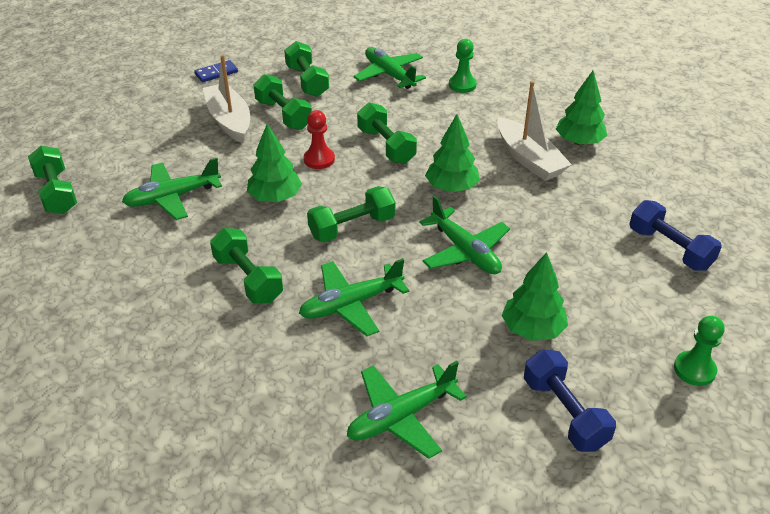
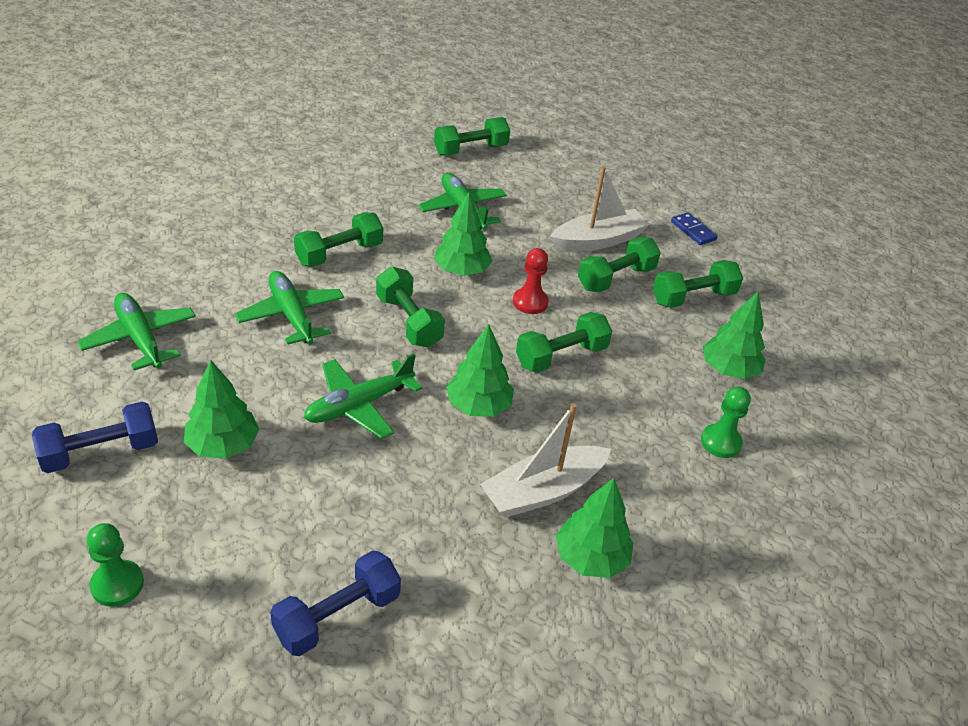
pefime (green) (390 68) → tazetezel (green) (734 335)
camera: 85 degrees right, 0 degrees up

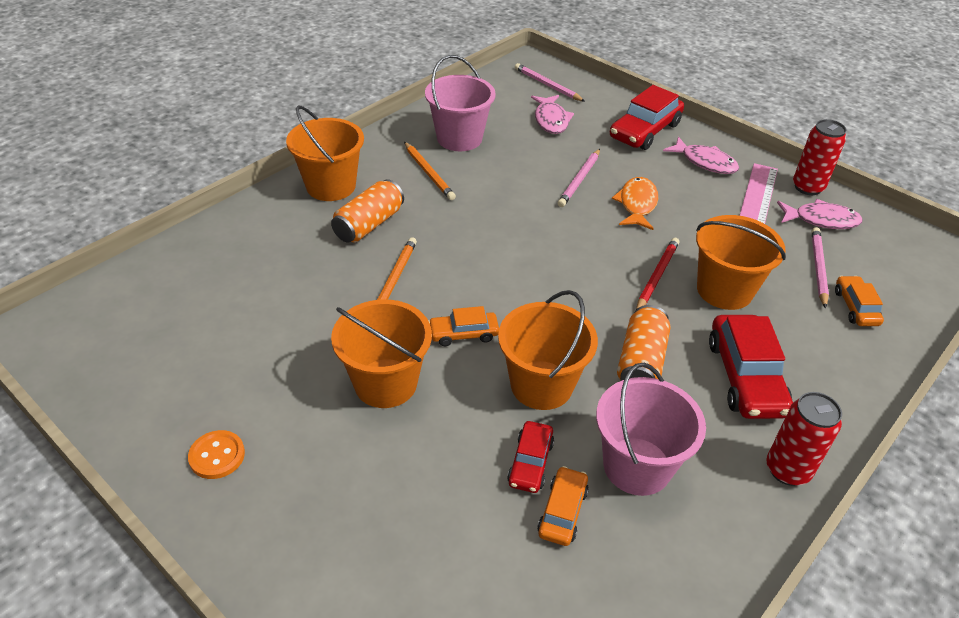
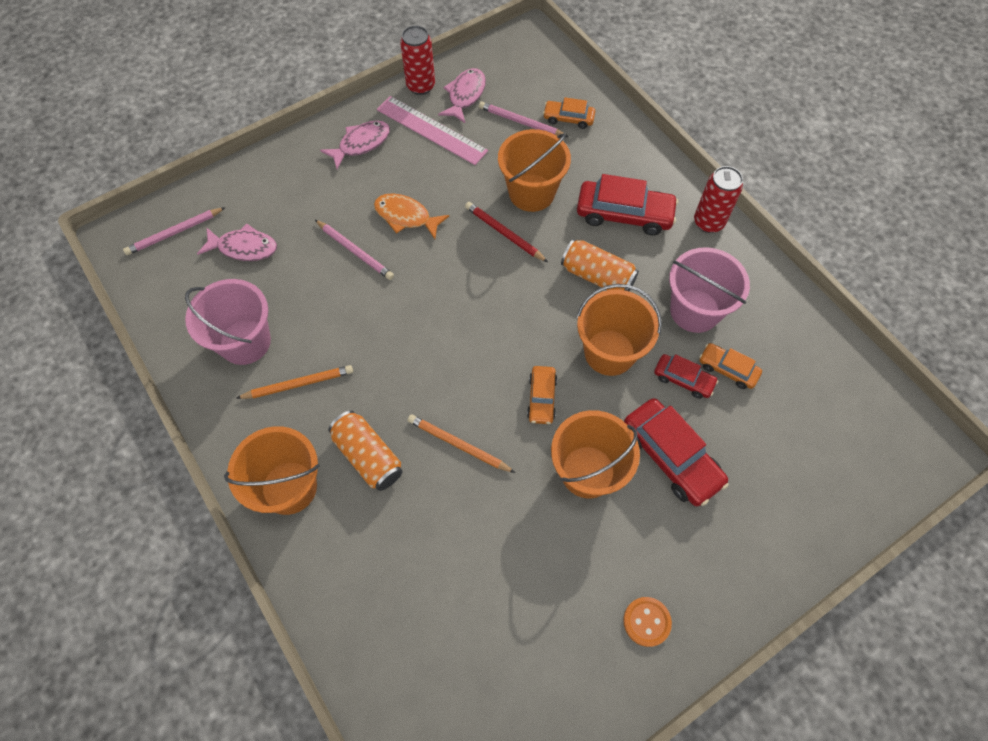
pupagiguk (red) (647 117) → pupagiguk (red) (676 452), move
camera: 75 degrees left, 20 degrees up

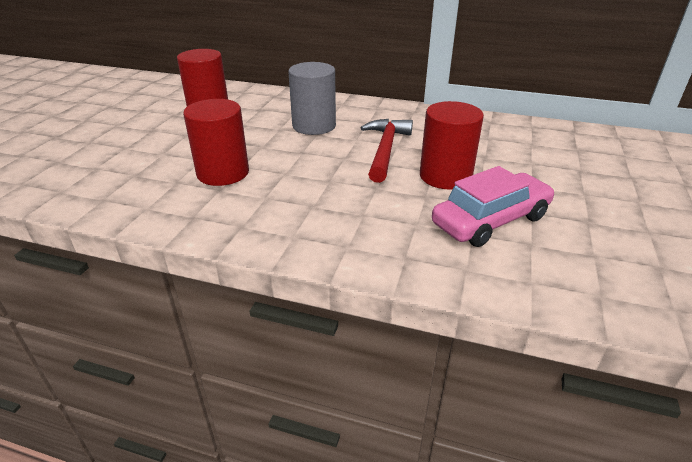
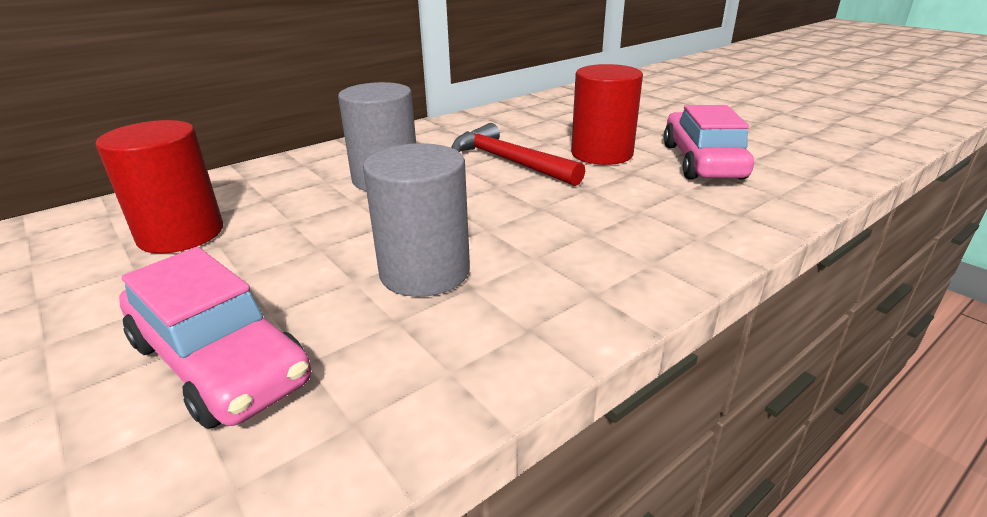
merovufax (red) (216 142) → merovufax (grey) (416 220)
- → pupagiguk (pink) (215 338)
camera: 55 degrees left, 5 degrees down

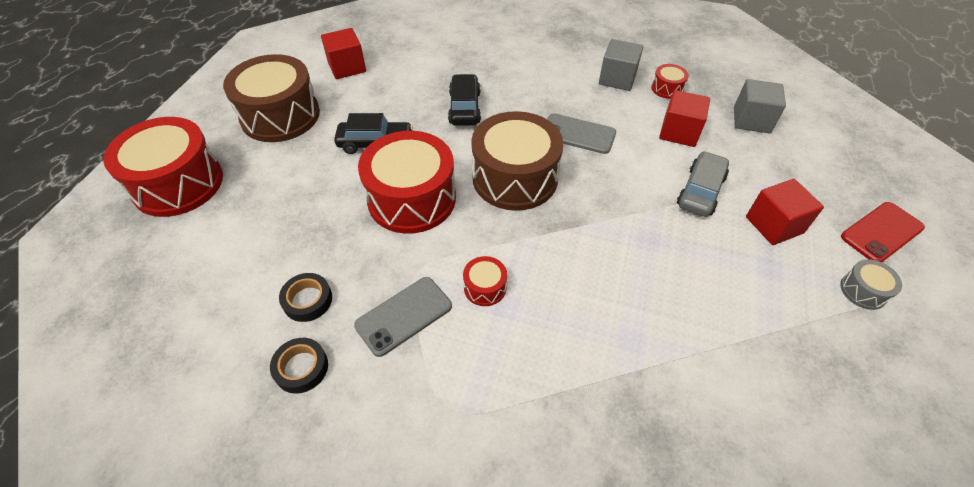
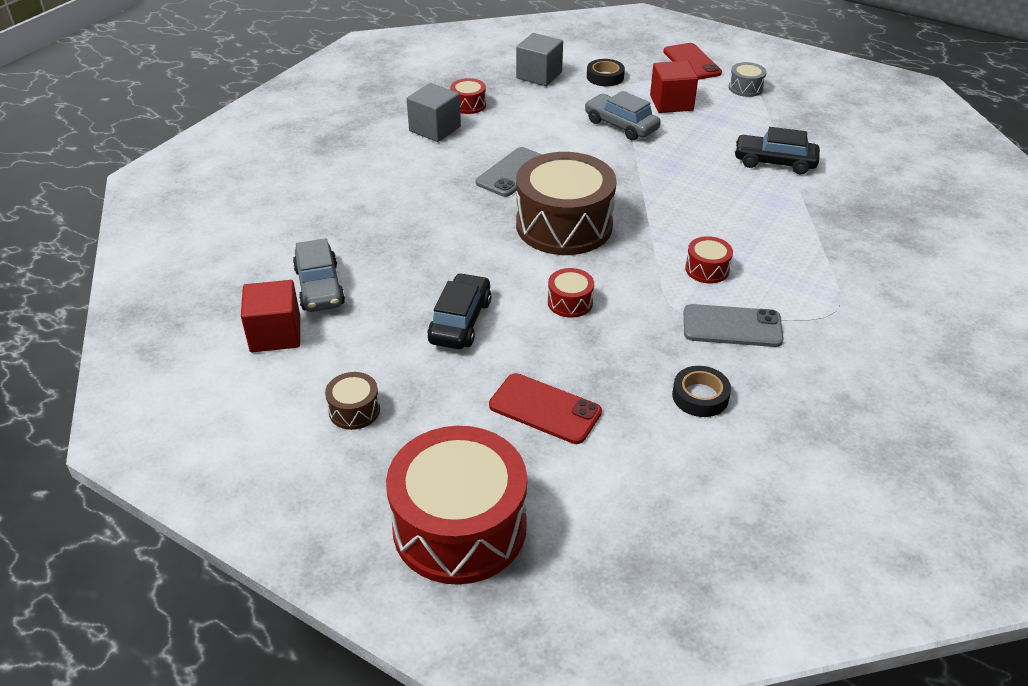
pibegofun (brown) (271 98) → pibegofun (brown) (352 401), x0.43
pupagiguk (black) (464 100) → pupagiguk (black) (777 150), move
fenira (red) (684 118) → -
pibegofun (red) (407 182) → pibegofun (red) (571 293), x0.43
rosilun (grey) (403 317) → rosilun (grey) (734 325), 60 degrees counterclockwise
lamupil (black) (299 366) → lamupil (black) (606 72), move
- → pupagiguk (grey) (319 275)
- → rosilun (red) (545 408)
camera: 75 degrees left, 10 degrees down

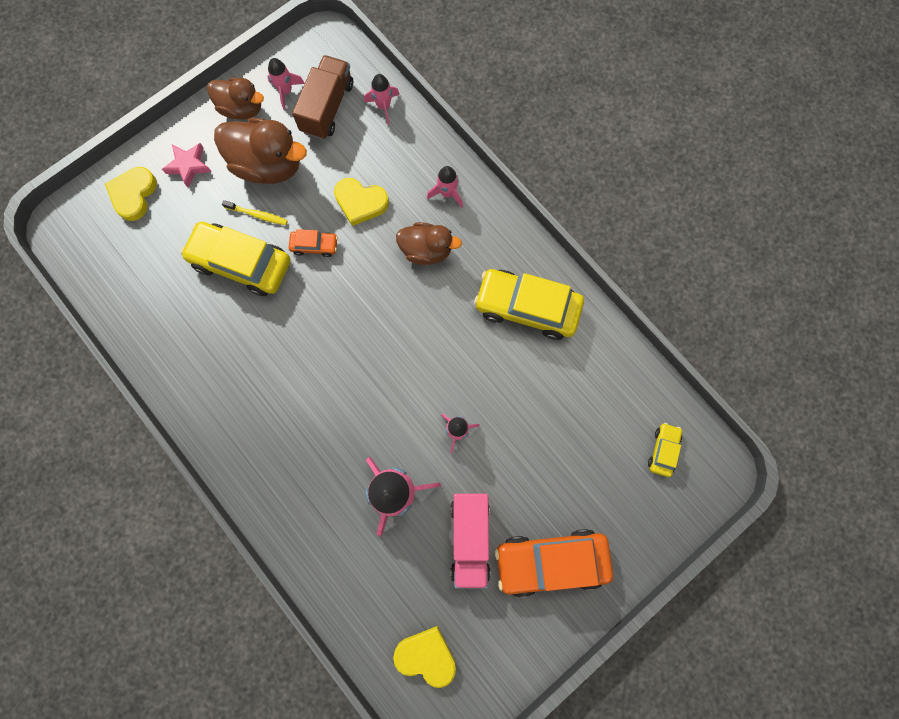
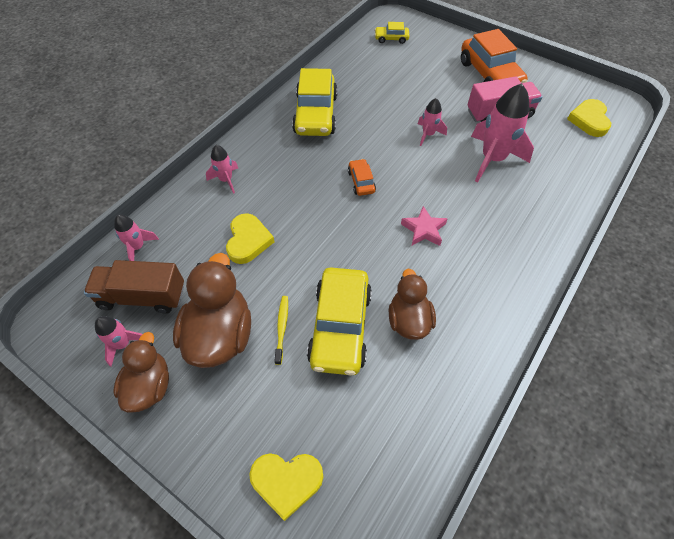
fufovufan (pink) (187 165) → fufovufan (pink) (424 226), move
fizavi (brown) (429 243) → fizavi (brown) (412 304), move
pupagiguk (orange) (313 243) → pupagiguk (orange) (362 177), move
camera: 105 degrees left, 20 degrees down

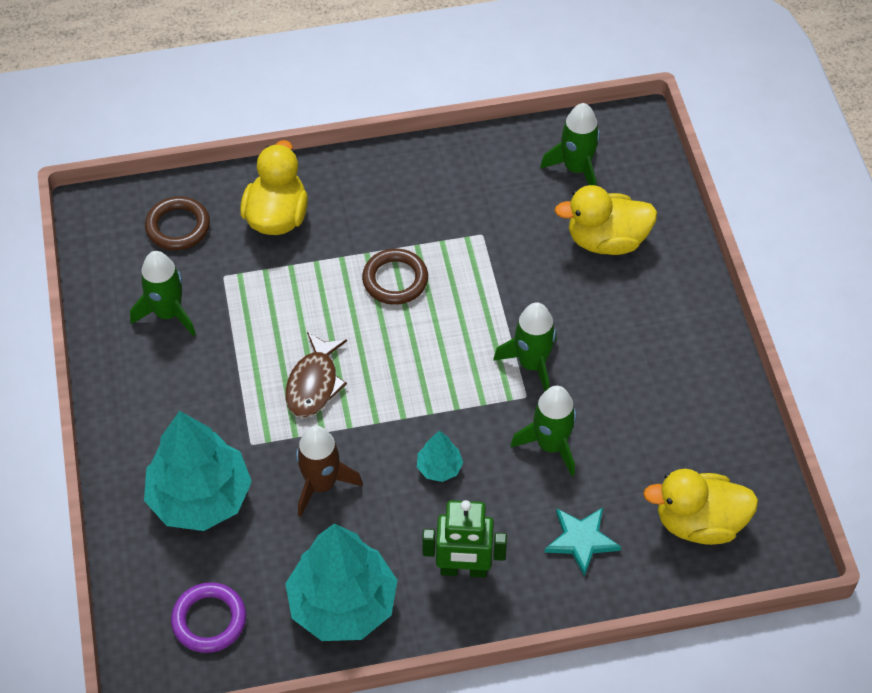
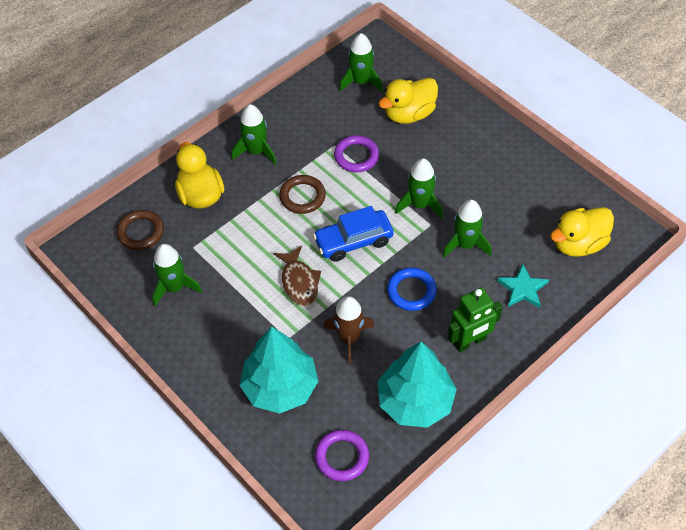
tazetezel (turquoise) (440 456) → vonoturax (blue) (412 289)
- → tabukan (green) (253 134)
- → vonoturax (purple) (356 153)
- → pupagiguk (blue) (353 234)
camera: 30 degrees left, 0 degrees up

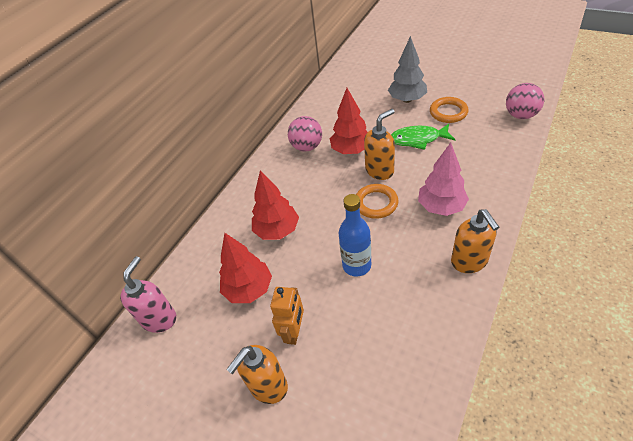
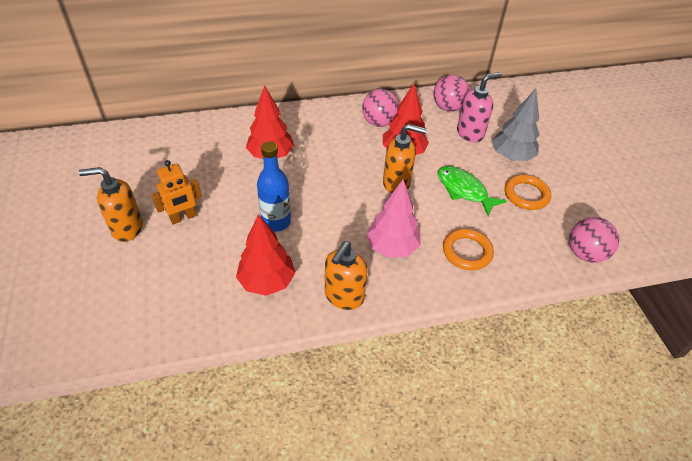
vonoturax (orange) (377 201) → vonoturax (orange) (468 249), move
tazetezel (red) (245 268) → tazetezel (red) (265 255), move
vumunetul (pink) (148 294) → vumunetul (pink) (479 107), move
- → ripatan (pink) (452 93)
camera: 40 degrees right, 0 degrees up

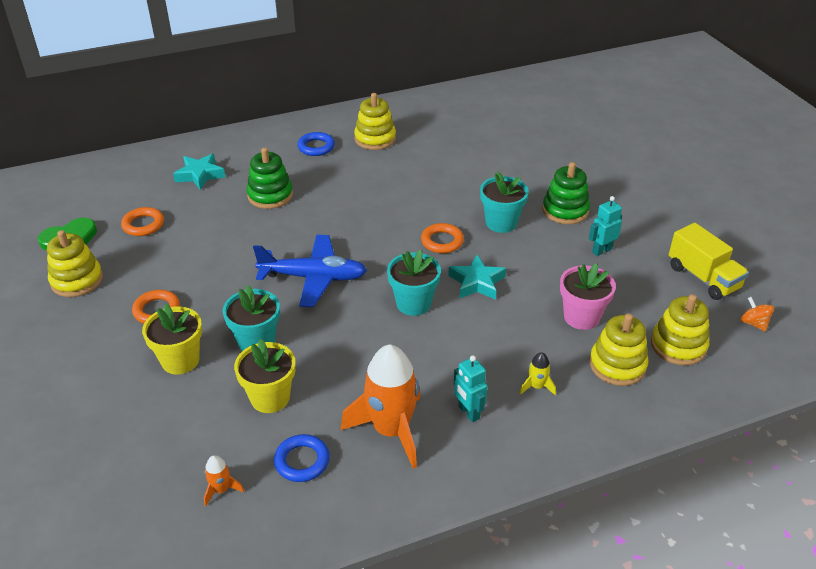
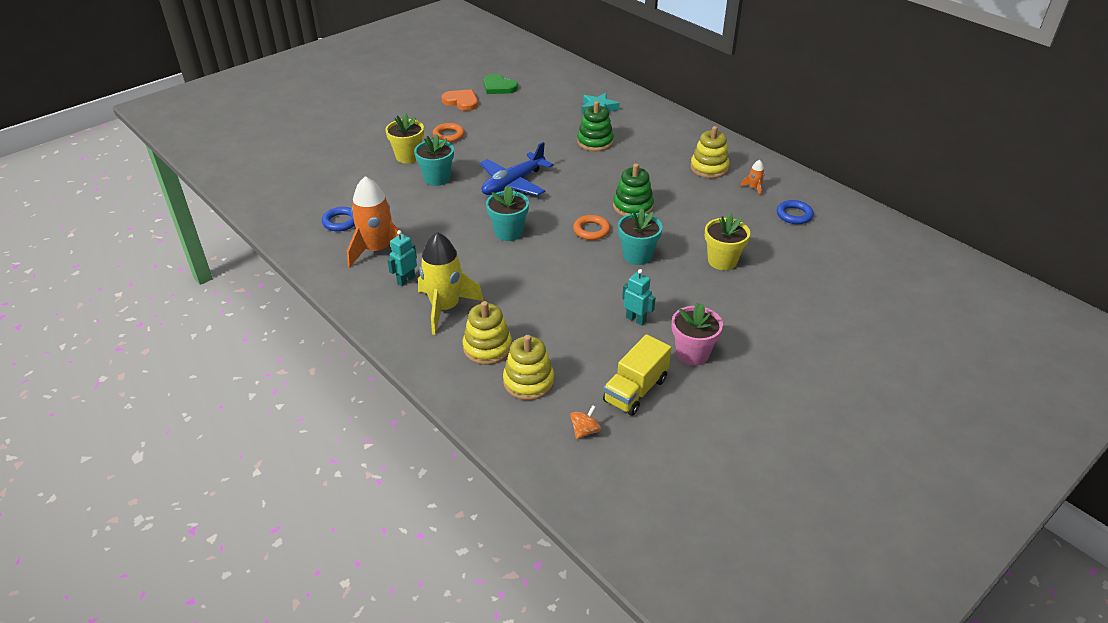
vonoturax (blue) (316 144) → vonoturax (blue) (795 212), move
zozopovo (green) (566 193) → zozopovo (green) (633 189), move
vonoturax (orange) (142 221) → -
zozopovo (yellow) (75 263) → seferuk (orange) (460 100)
pefime (blue) (310 271) → pefime (blue) (516 169), 60 degrees clockwise
fufovufan (turquoise) (477 277) → -
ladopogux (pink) (588 296) → ladopogux (pink) (697 334), move
ladopogux (yellow) (264 376) → ladopogux (yellow) (727 241), move
tabukan (yellow) (537 373) → tabukan (yellow) (451 283), x2.37
tabukan (orange) (224 480) → tabukan (orange) (752 178), move
camera: 70 degrees right, 0 degrees up

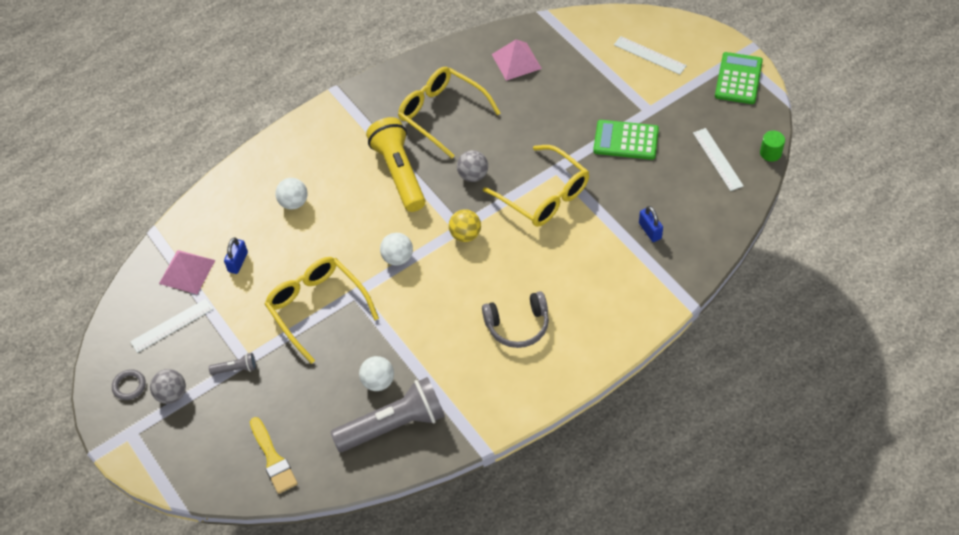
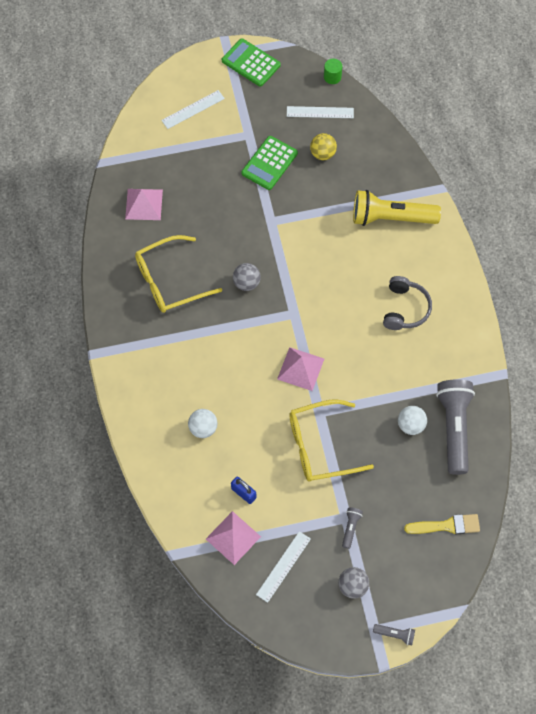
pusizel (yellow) (396 164) → pusizel (yellow) (397 208), move
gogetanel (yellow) (536 186) → -
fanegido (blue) (651 224) → -
ripatan (yellow) (465 225) → ripatan (yellow) (323 146), move
ripatan (white) (396 249) → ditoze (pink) (300 369)
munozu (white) (171 326) → munozu (white) (283 567), 45 degrees clockwise
vonoturax (grey) (129 384) → -
- → pusizel (grey) (394 634)
camera: 70 degrees left, 10 degrees up

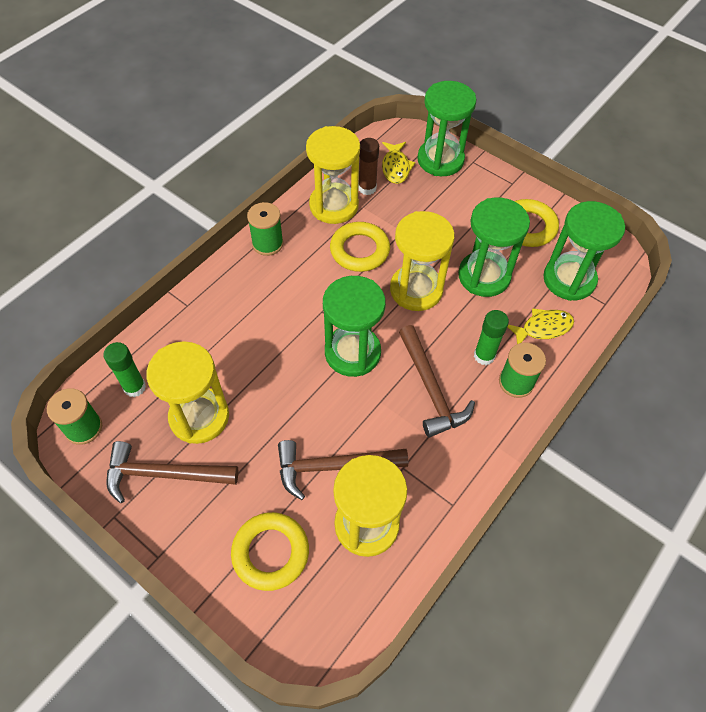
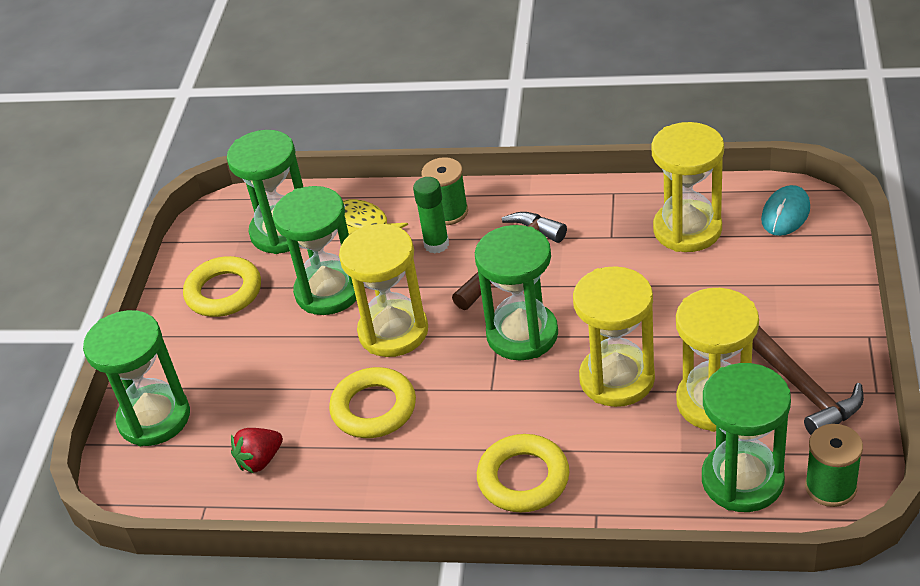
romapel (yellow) (333 175) → romapel (yellow) (614 336), move
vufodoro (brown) (368 166) → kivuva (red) (257 450)
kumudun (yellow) (398 163) → -
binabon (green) (265 229) → -
vufodoro (green) (124 369) → romapel (green) (746 437)
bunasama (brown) (343 470) → -
vonoturax (yellow) (270 551) → vonoturax (yellow) (523 473), move
- → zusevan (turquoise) (785 210)
camera: 115 degrees left, 15 degrees down

